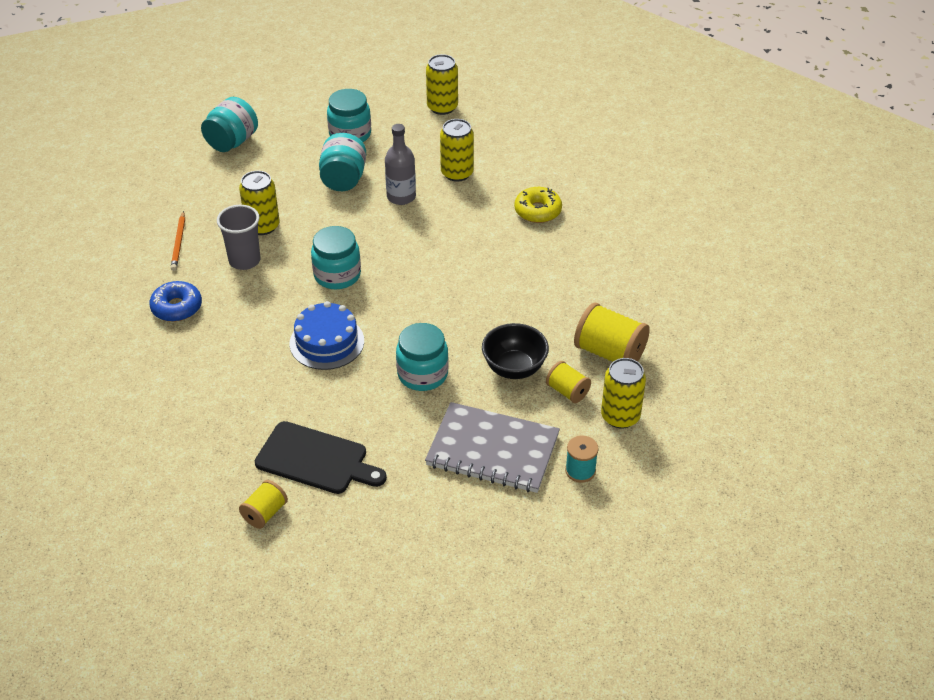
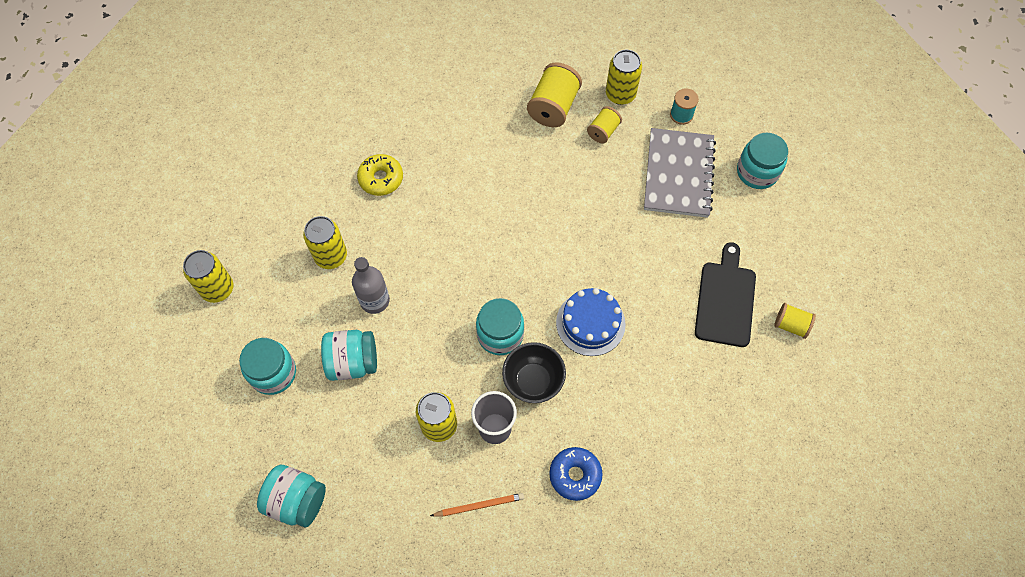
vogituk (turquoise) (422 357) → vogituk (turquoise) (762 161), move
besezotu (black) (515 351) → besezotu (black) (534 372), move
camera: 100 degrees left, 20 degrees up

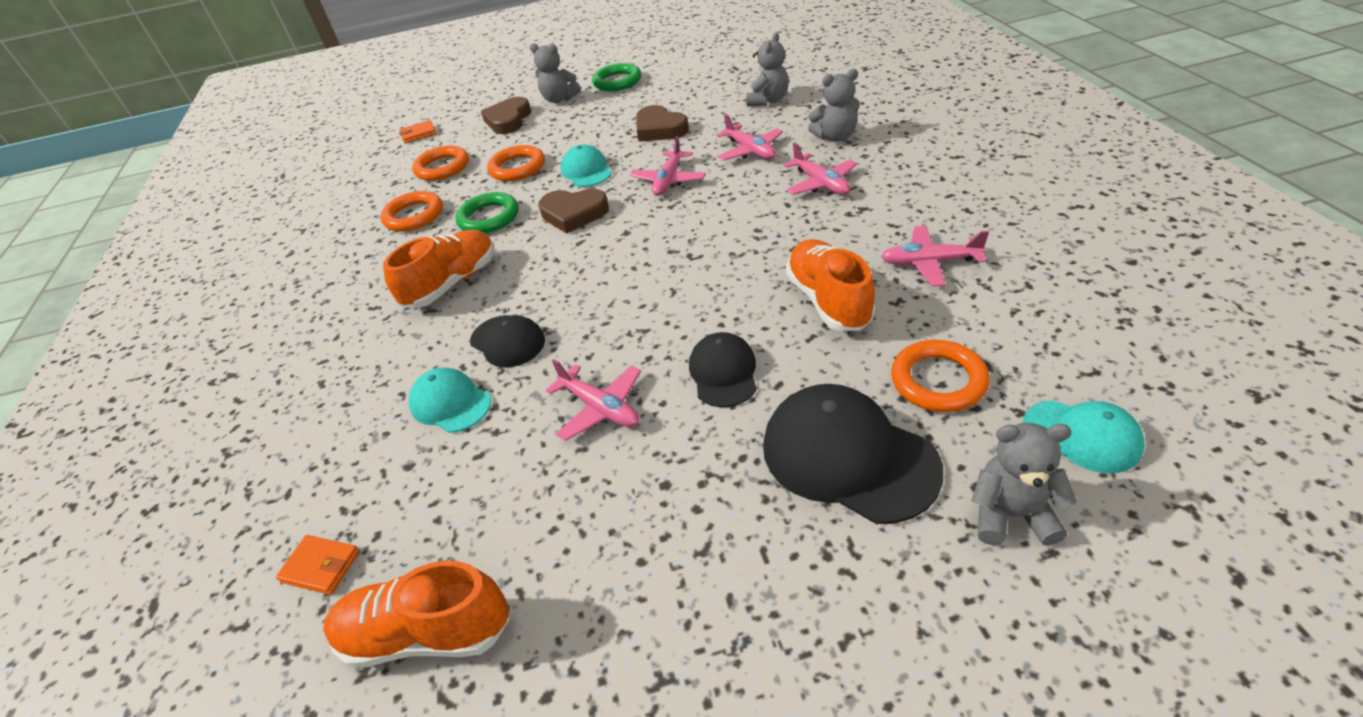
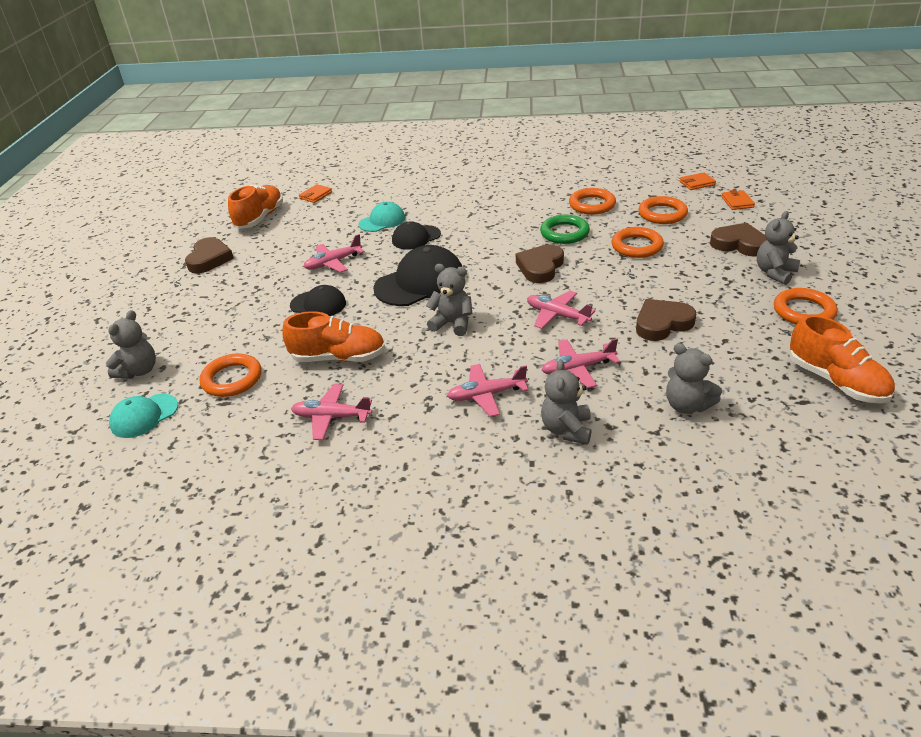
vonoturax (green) (616 77) → vonoturax (orange) (805 306)
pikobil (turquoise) (586 166) → -
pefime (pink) (935 256) → pefime (pink) (331 412), 105 degrees counterclockwise
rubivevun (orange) (439 269) → rubivevun (orange) (842 359), move
pikobil (black) (853 454) → pikobil (black) (417 275), move
- → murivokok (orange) (698 181)
- → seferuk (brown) (209 255)
- → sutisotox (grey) (449 300)
camera: 105 degrees right, 5 degrees down

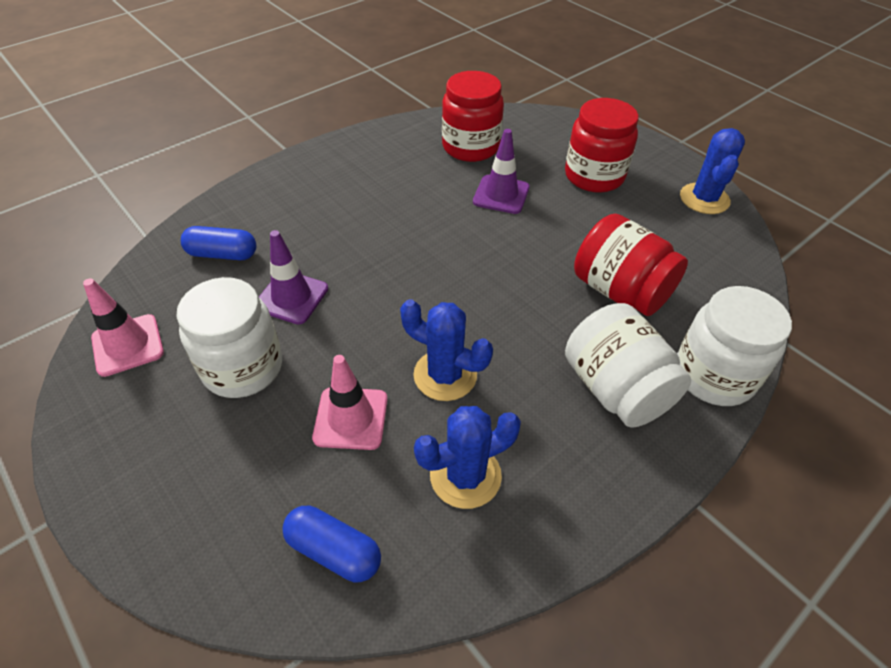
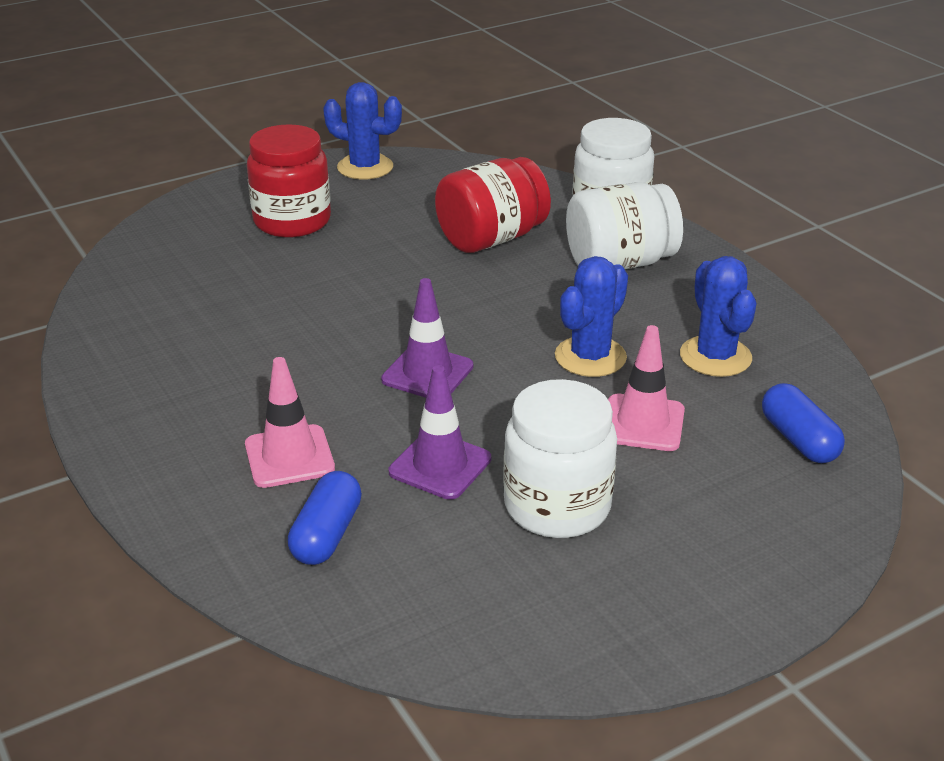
vogituk (red) (473 116) → -
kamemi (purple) (501 171) → kamemi (purple) (427 338), move
kamemi (pink) (123 327) → kamemi (pink) (290 422), move
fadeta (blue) (331 544) → fadeta (blue) (803 423), 60 degrees counterclockwise
camera: 80 degrees left, 15 degrees down

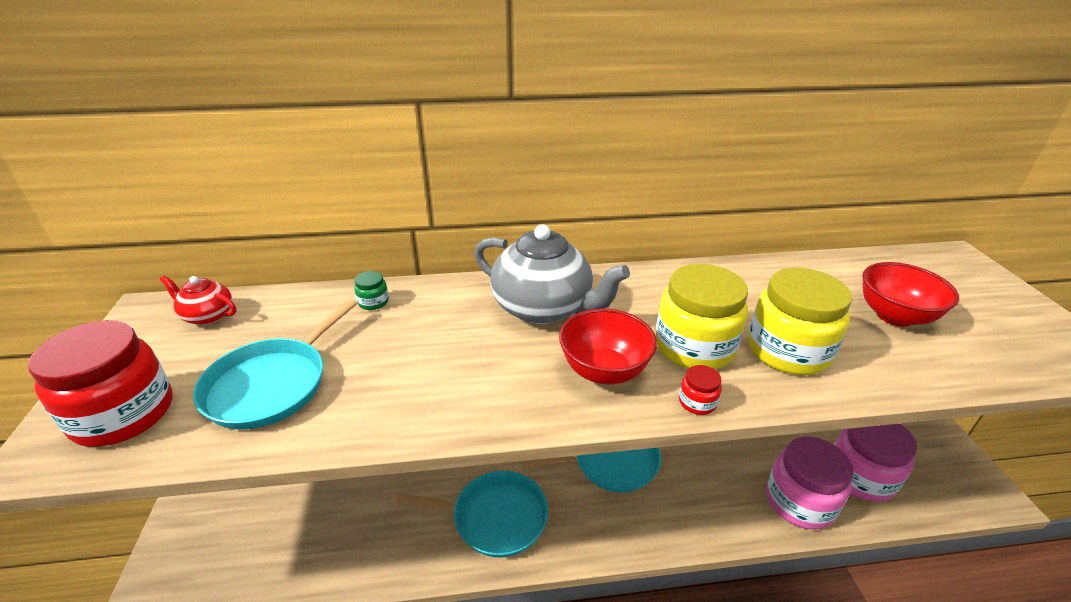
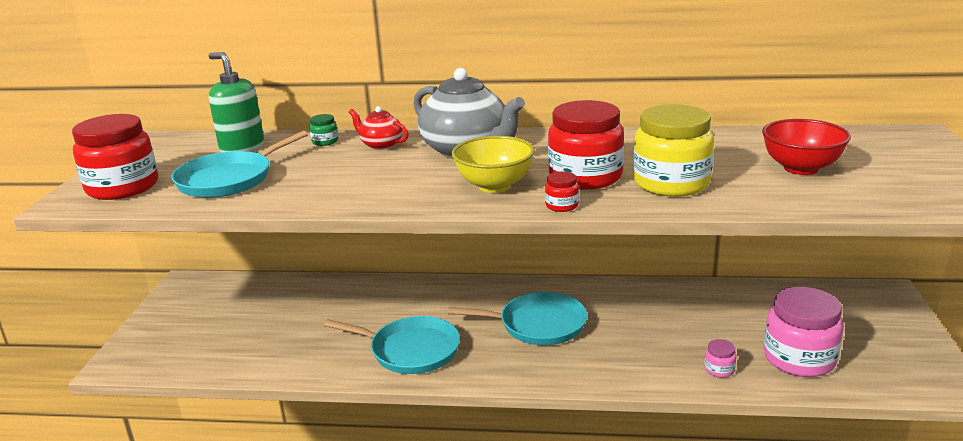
vogituk (yellow) (701 316) → vogituk (red) (586 145)
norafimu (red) (198 300) → norafimu (red) (379 128), move
besezotu (red) (608 347) → besezotu (yellow) (493 164)
vogituk (pink) (810 483) → vogituk (pink) (720 358), x0.42
- → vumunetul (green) (236 102)
camera: 15 degrees right, 10 degrees down

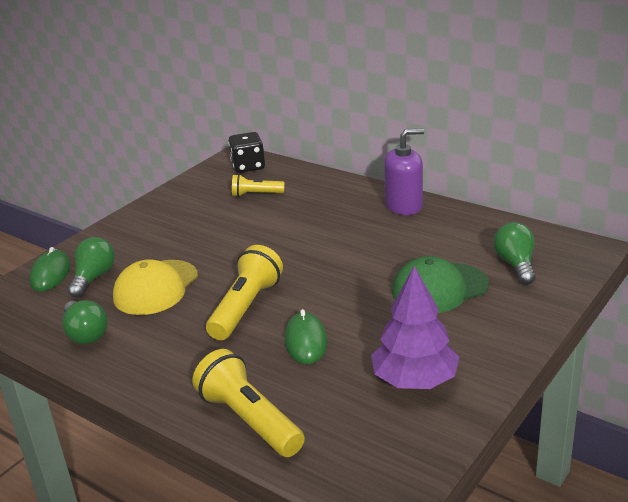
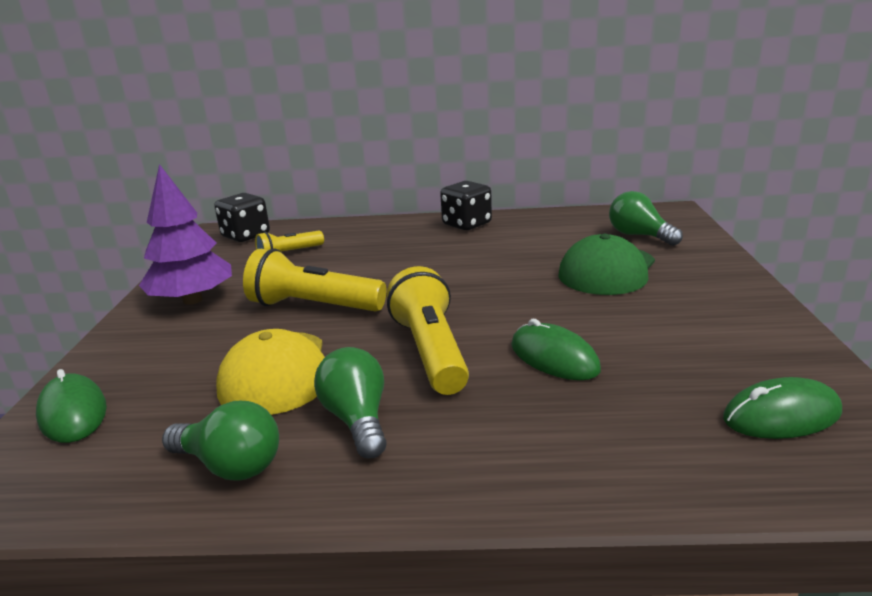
vumunetul (purple) (404 171) → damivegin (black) (466 205)
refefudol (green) (91 267) → refefudol (green) (350 402), move
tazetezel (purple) (415 327) → tazetezel (purple) (185 234), move
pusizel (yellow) (248 403) → pusizel (yellow) (314 280), move
- → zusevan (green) (782 408)
camera: 35 degrees left, 5 degrees down

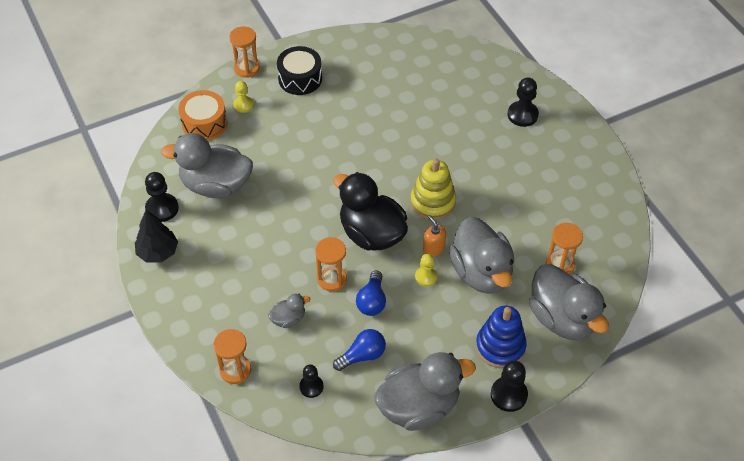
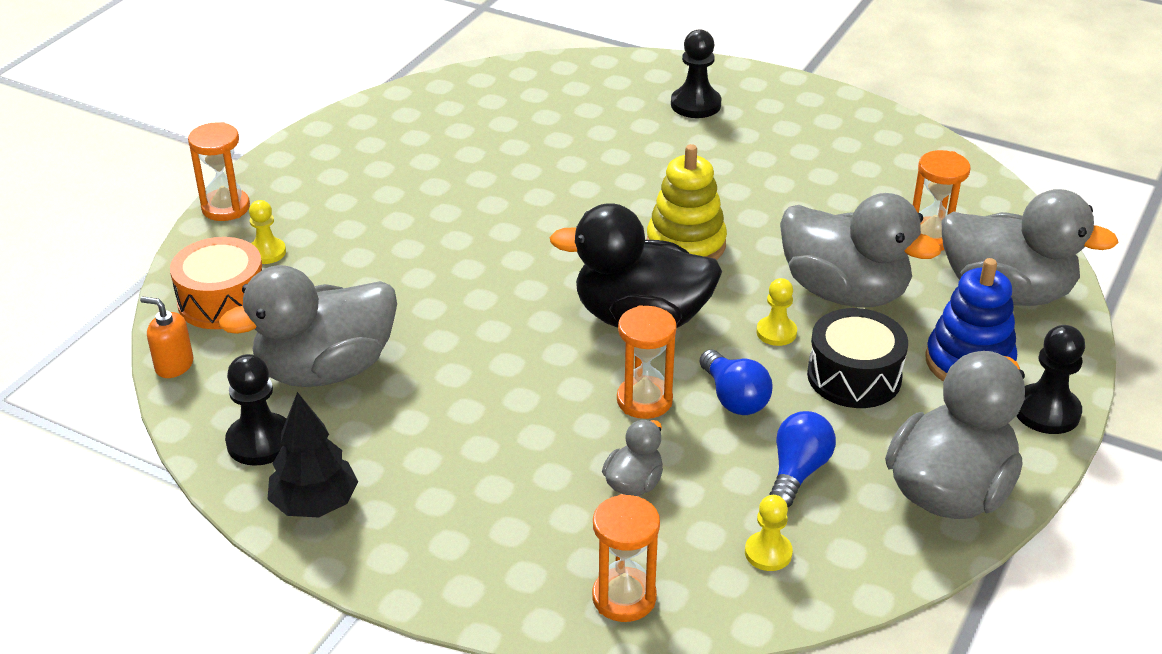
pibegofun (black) (299 70) → pibegofun (black) (857 358), move
vumunetul (orange) (434 236) → vumunetul (orange) (166 337), move
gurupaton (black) (311 381) → gurupaton (yellow) (769 533)
camera: 35 degrees left, 15 degrees down

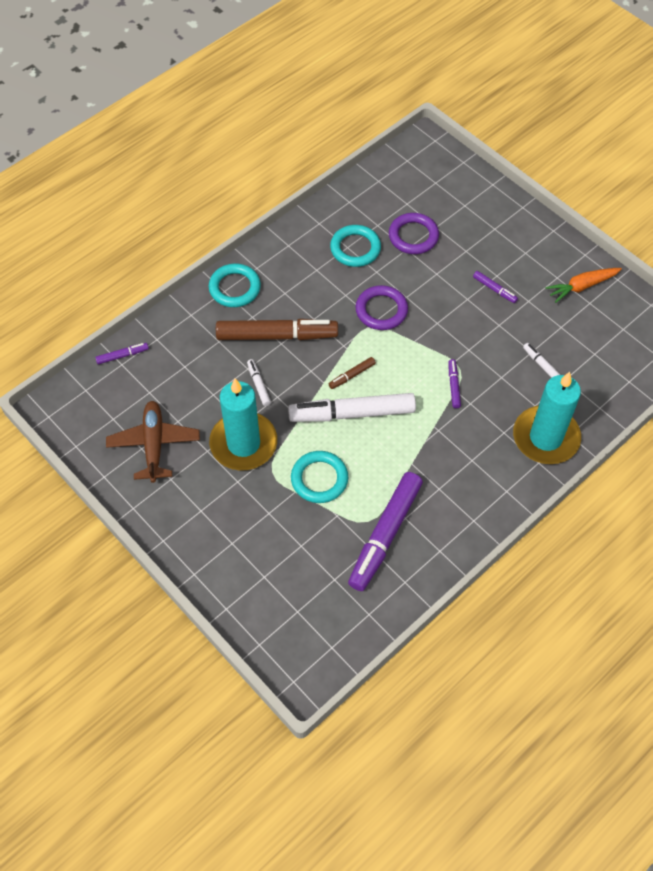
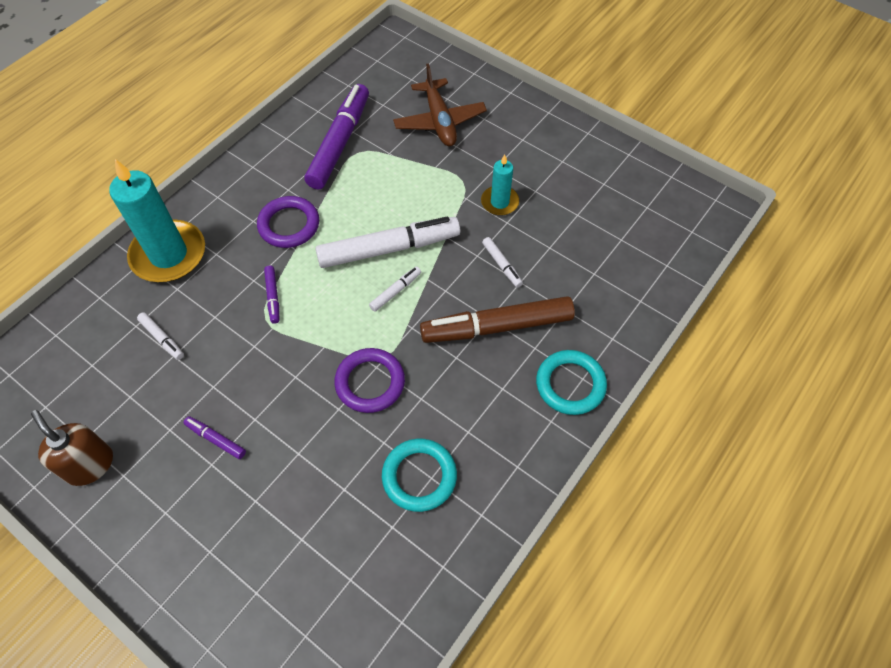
vonoturax (purple) (414 233) → vonoturax (purple) (288 222), move
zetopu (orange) (583 285) → vumunetul (brown) (72 448)
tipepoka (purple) (122 353) → -
tipepoka (brown) (352 373) → tipepoka (white) (395 289)
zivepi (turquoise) (243 425) → zivepi (turquoise) (500 185), x0.52
pefime (brown) (153 442) → pefime (brown) (440 104), move
vonoturax (turquoise) (319 477) → -
camera: 170 degrees right, 0 degrees up

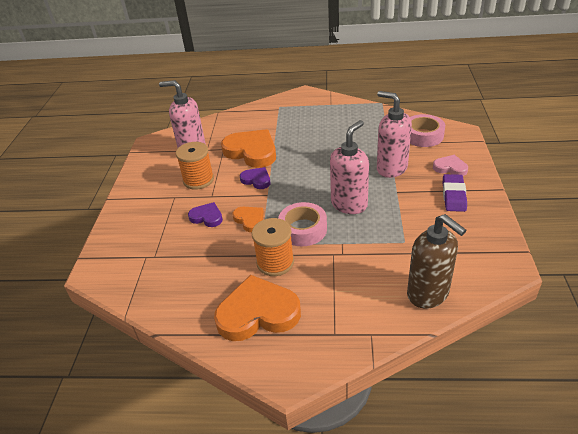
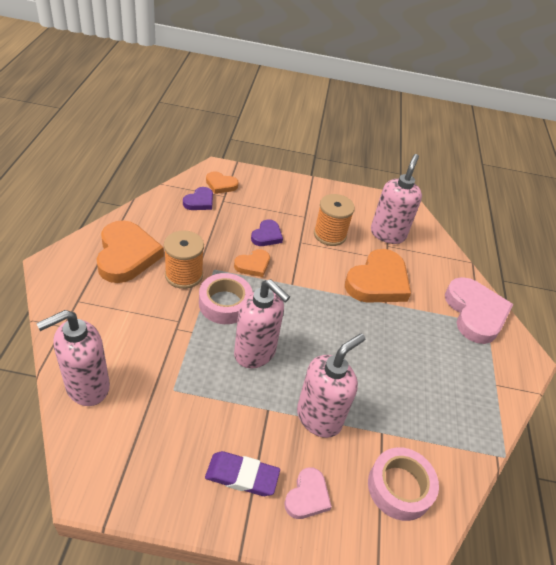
seferuk (purple) (255 178) → seferuk (purple) (198 198), move
vumunetul (brown) (436 261) → vumunetul (pink) (73 358)
- → seferuk (orange) (222 182)
- → seferuk (pink) (479 310)
camera: 85 degrees right, 5 degrees up

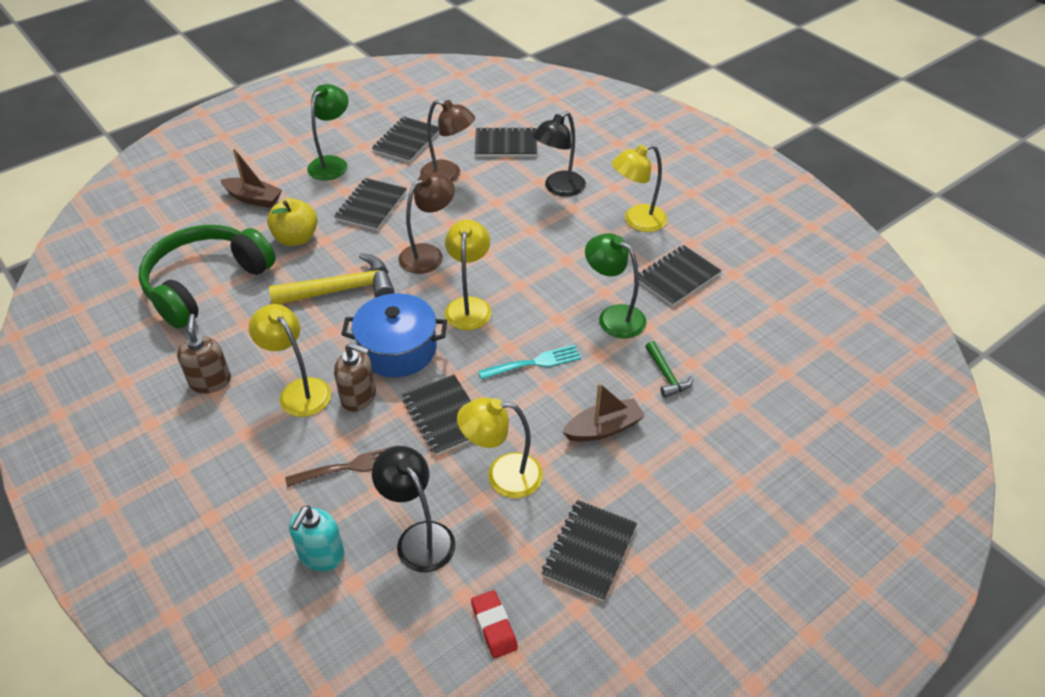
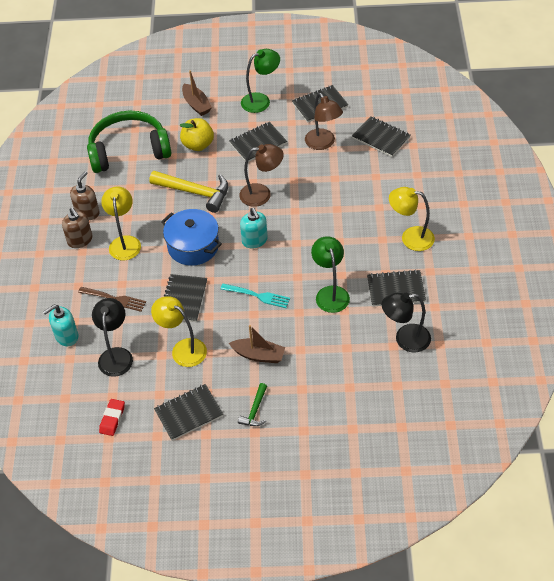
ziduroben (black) (559 154) → ziduroben (black) (406 322), move
ziduroben (yellow) (468 274) → vumunetul (turquoise) (254 228)
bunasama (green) (669 369) → bunasama (green) (252 404), move
vumunetul (brown) (355 377) → vumunetul (brown) (77 227), move
camera: 40 degrees right, 5 degrees up

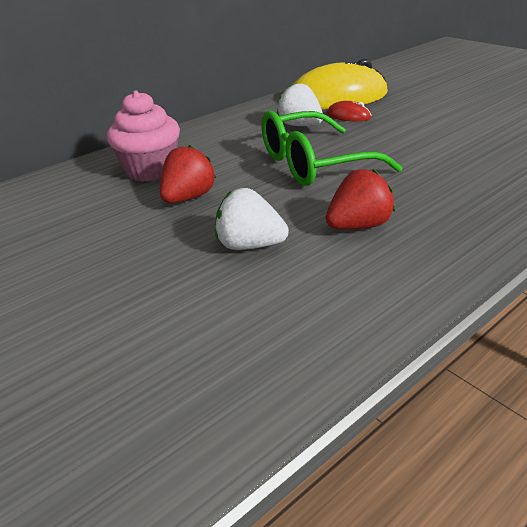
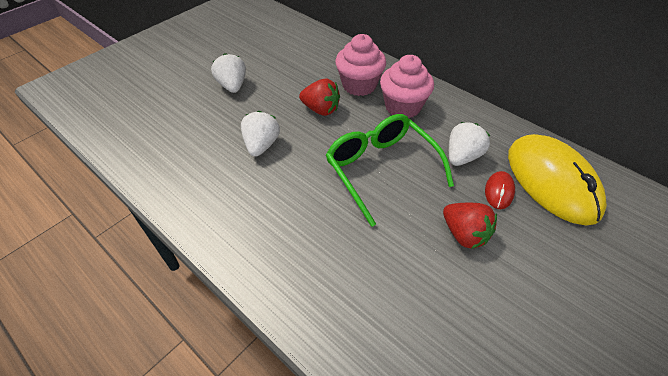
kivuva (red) (360 199) → kivuva (red) (470 226), move
- → kivuva (white) (228 73)
- → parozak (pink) (407 86)
camera: 80 degrees right, 15 degrees up

